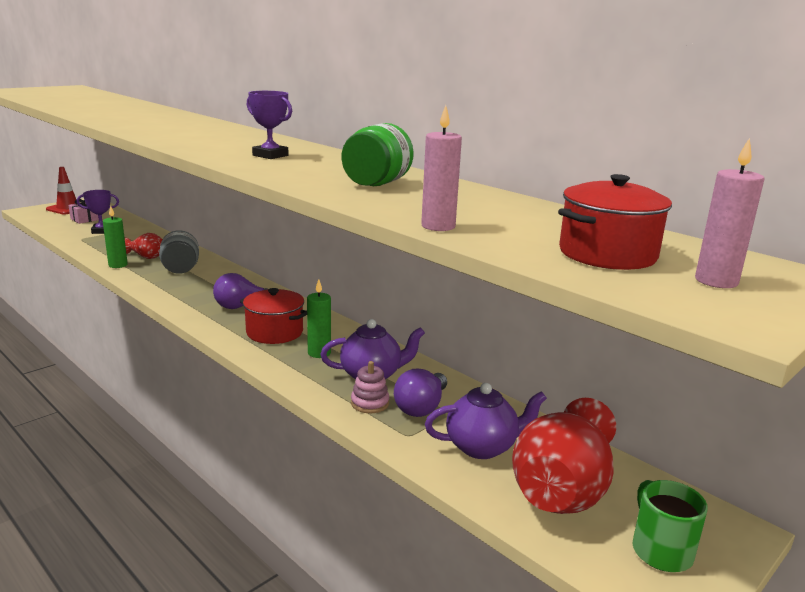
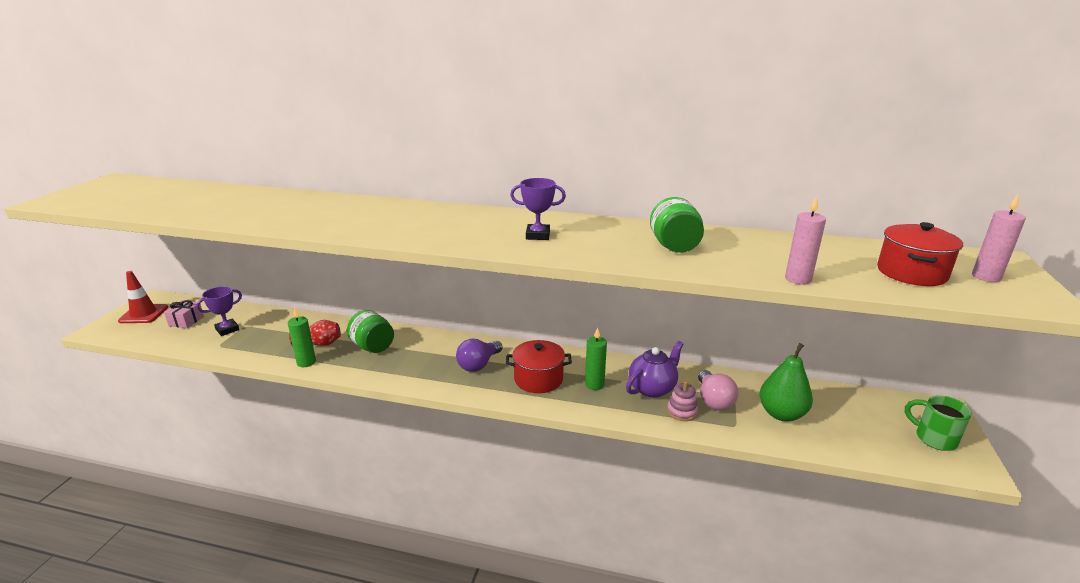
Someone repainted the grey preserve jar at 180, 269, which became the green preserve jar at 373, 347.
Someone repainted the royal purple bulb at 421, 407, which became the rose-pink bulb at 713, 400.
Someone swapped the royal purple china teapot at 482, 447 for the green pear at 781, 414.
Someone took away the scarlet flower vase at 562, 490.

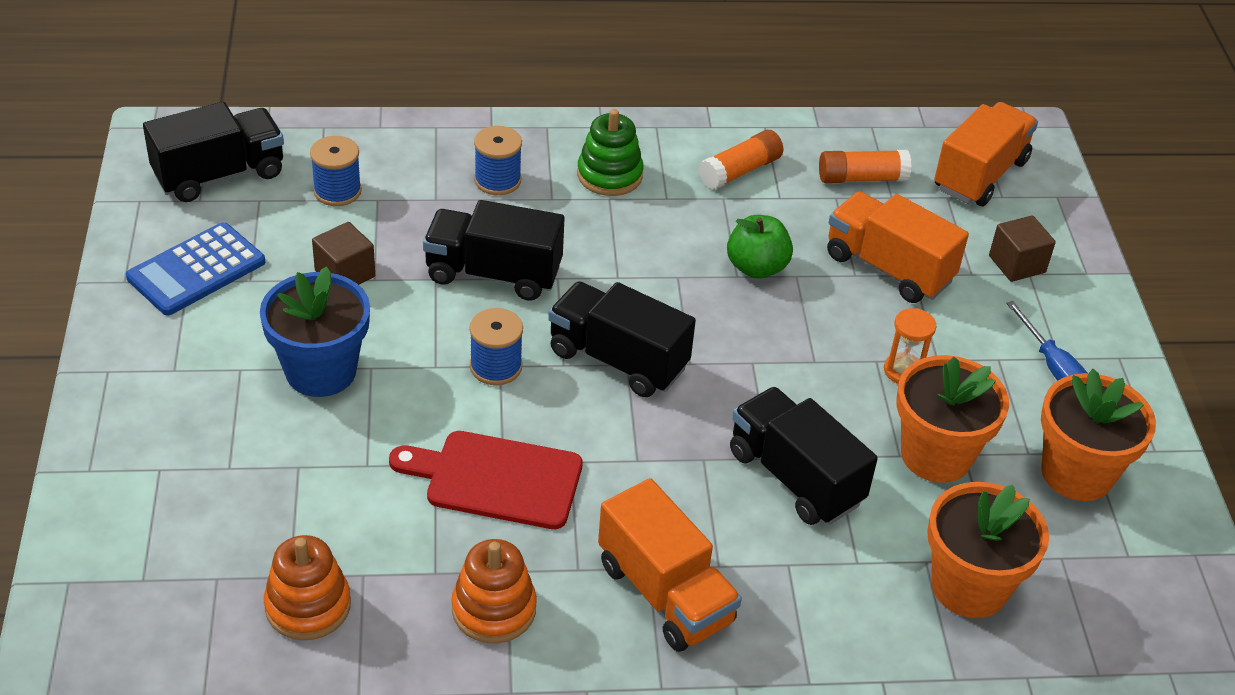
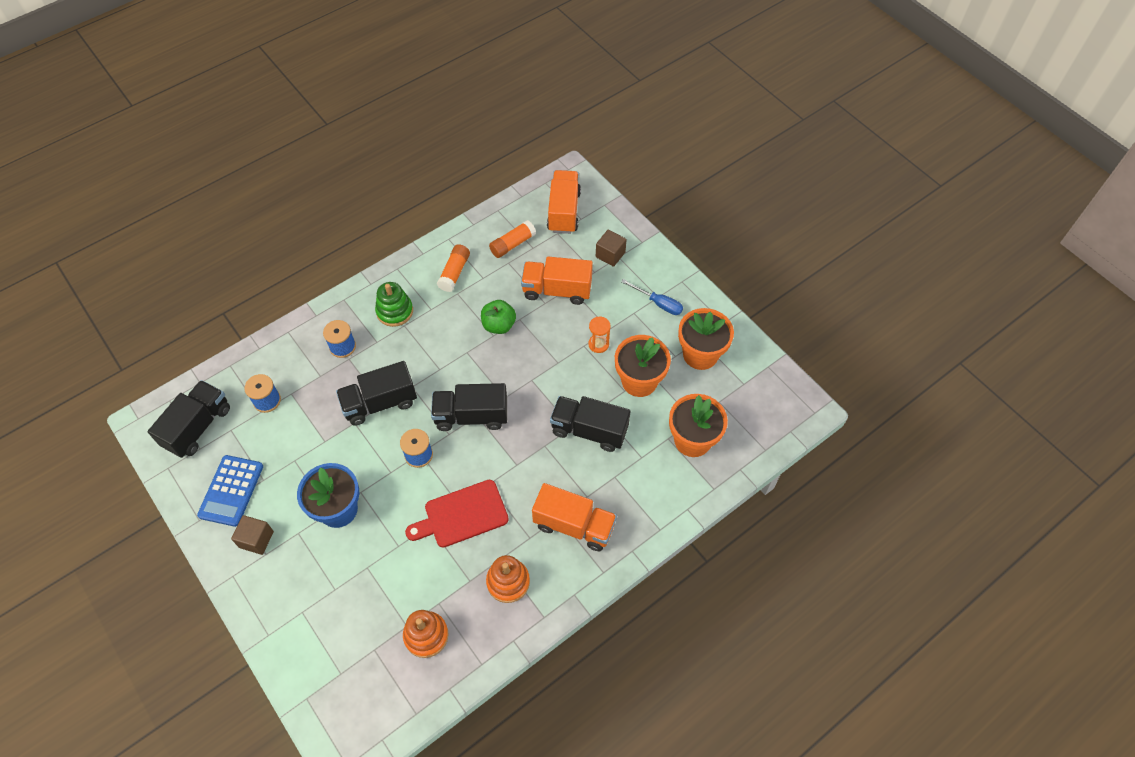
Someone carried the russet solid cube from 345, 274 to 256, 539.

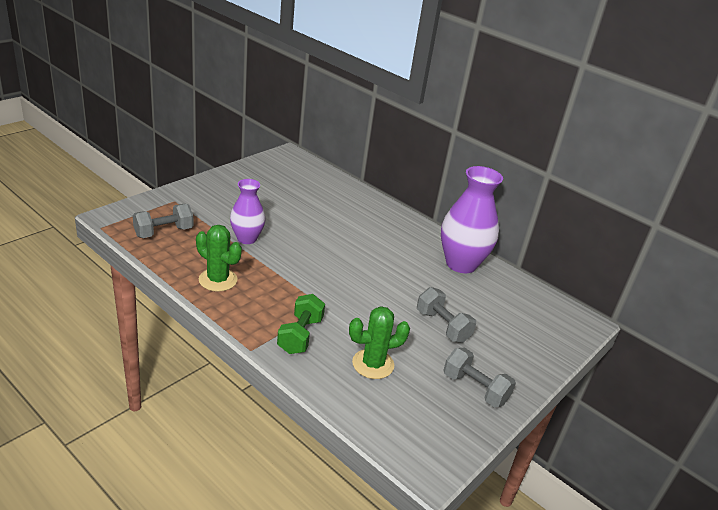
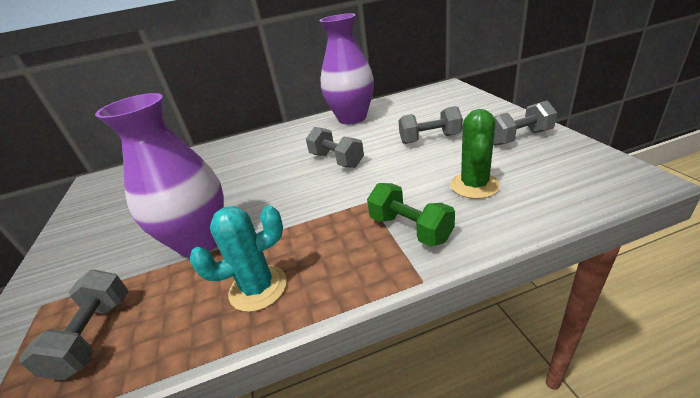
Someone scaled the royal purple flower vase at 247, 238 by 1.64.
Someone repainted the green prickly plant at 218, 280, which became the teal prickly plant at 258, 288.
Someone put down the grey free weight at 336, 160.

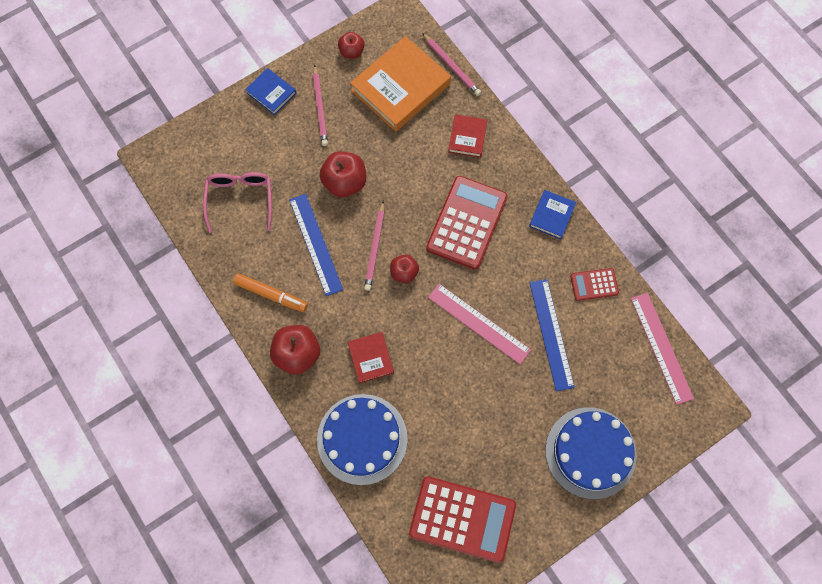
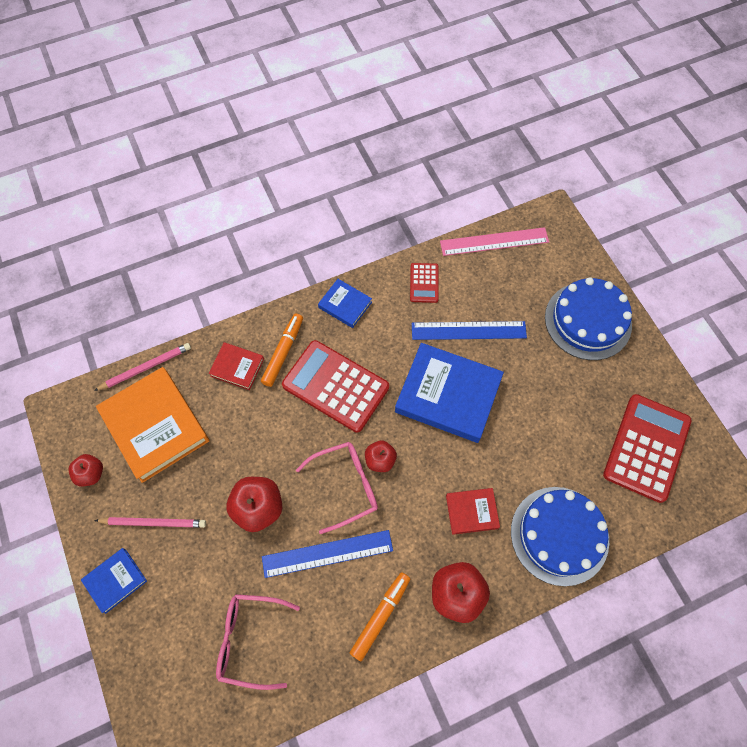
Someone put down the bright orange marker pen at 283, 352.
Someone swapped the rose-pink lead pencil at 375, 248 for the rose-pink spectacles at 345, 486.
Someone swapped the rose-pink straightedge at 479, 323 for the blue hardback at 448, 395.

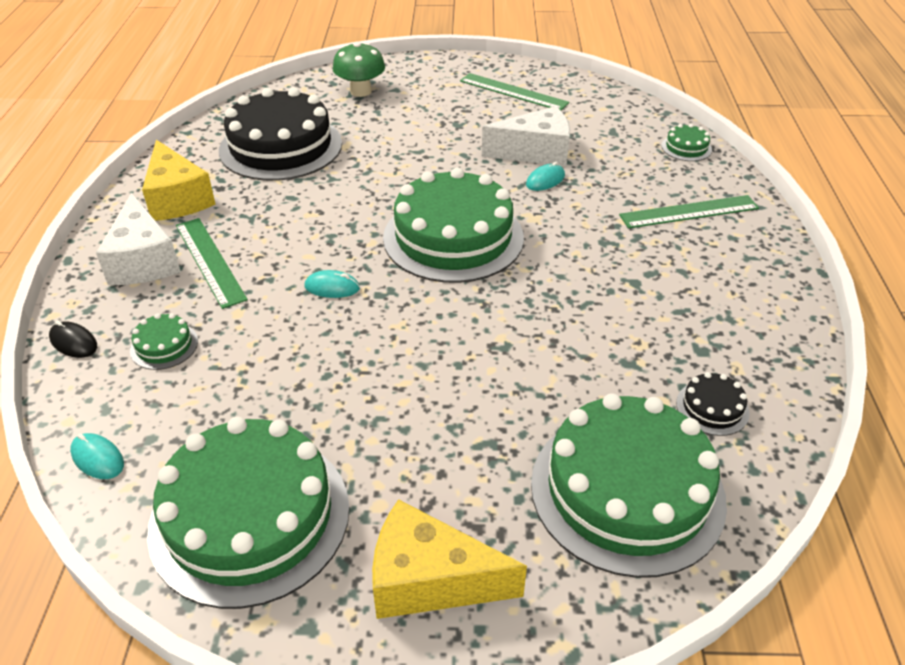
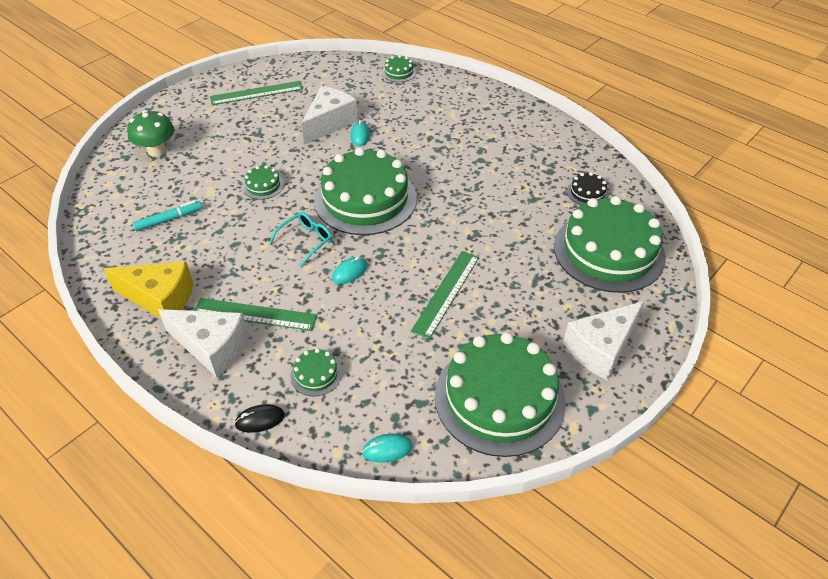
Someone swapped the black layer cake at 281, 147 for the teal marker pen at 169, 219.
Someone put down the green layer cake at 263, 186.
Someone put down the teal spectacles at 306, 241.
Someone carried the green straightedge from 689, 212 to 446, 293.
Someone repainted the bright yellow cheese wedge at 429, 580, which became the snow-white cheese wedge at 601, 349.

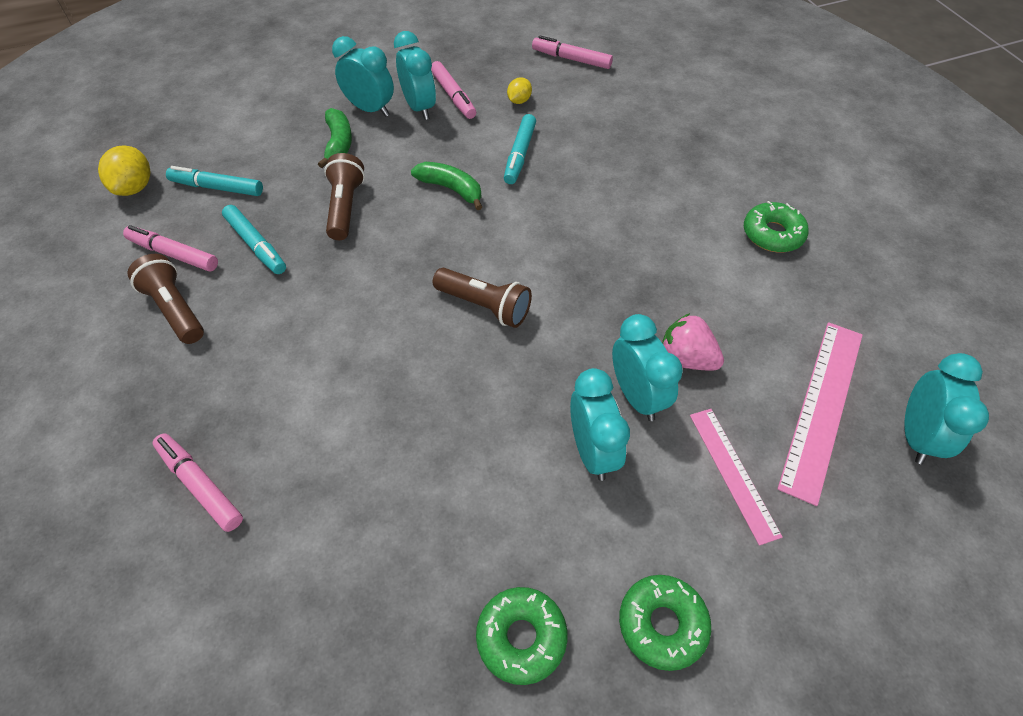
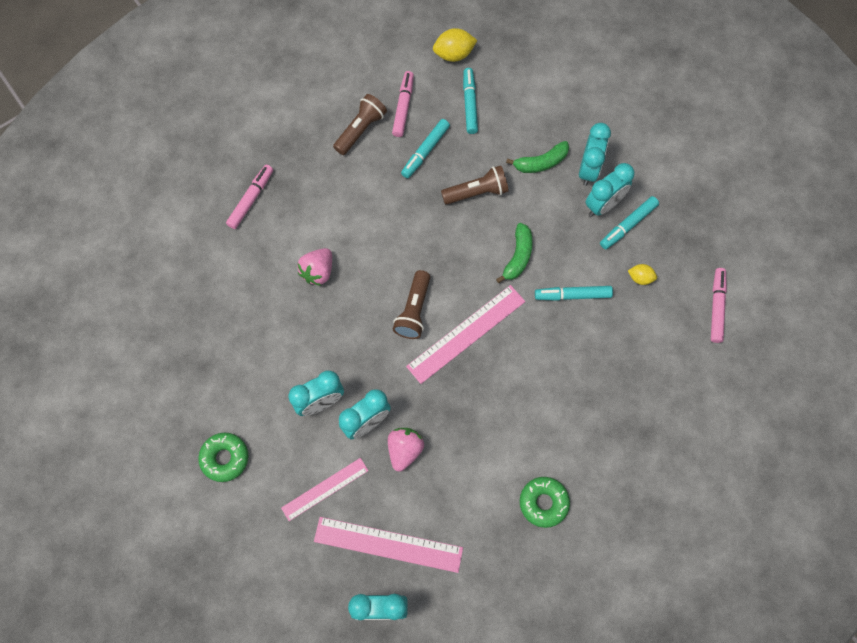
Someone put down the rose-pink berry at 318, 272.
Someone put down the rose-pink straightedge at 466, 334.
Someone repainted the rose-pink marker pen at 453, 96, which became the teal marker pen at 628, 225.
Someone took away the green doughnut at 521, 637.

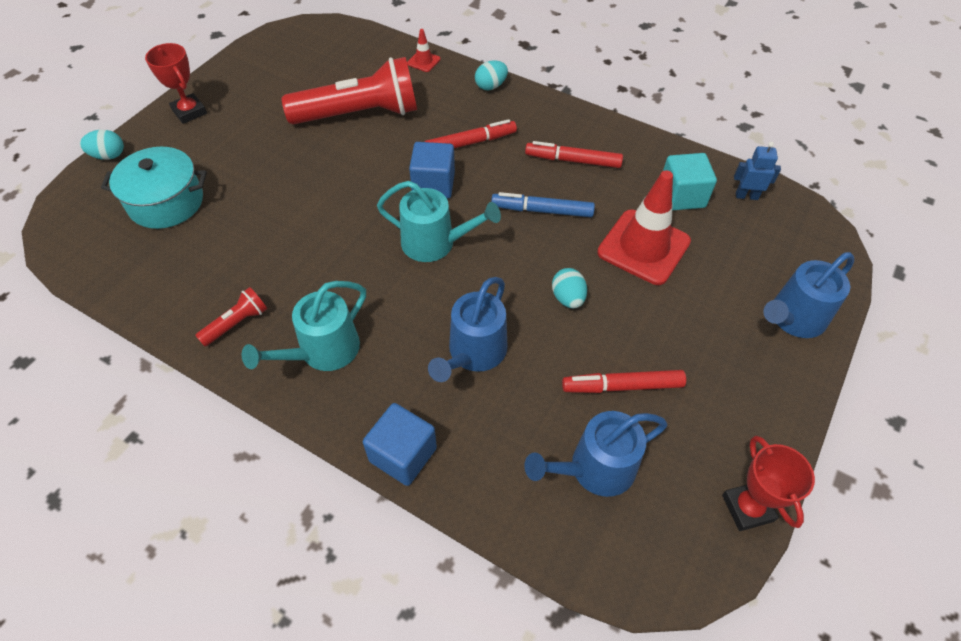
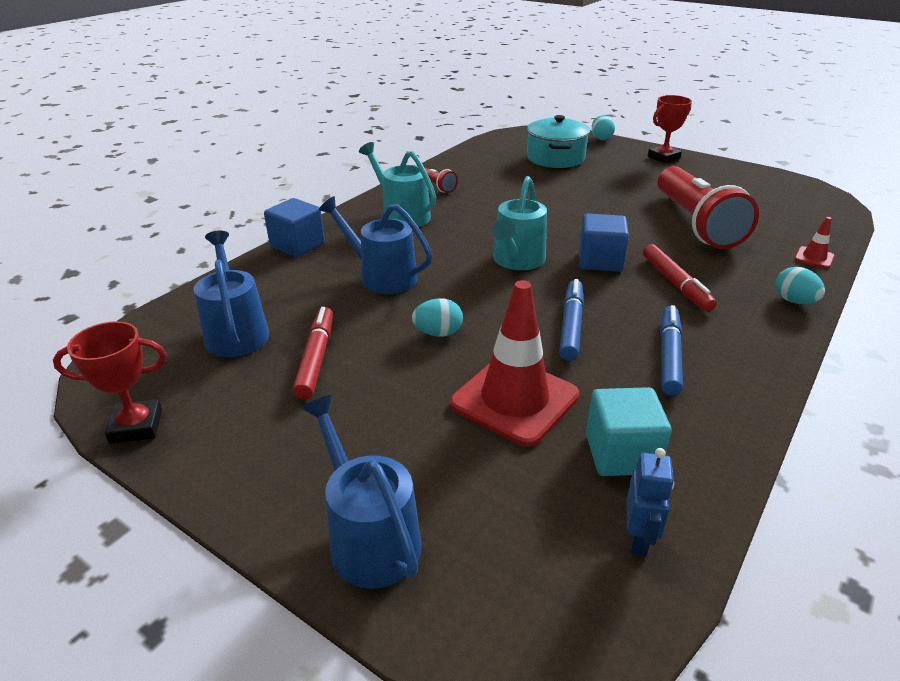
Someone repainted the scarlet marker pen at 573, 160, which became the blue marker pen at 669, 356.

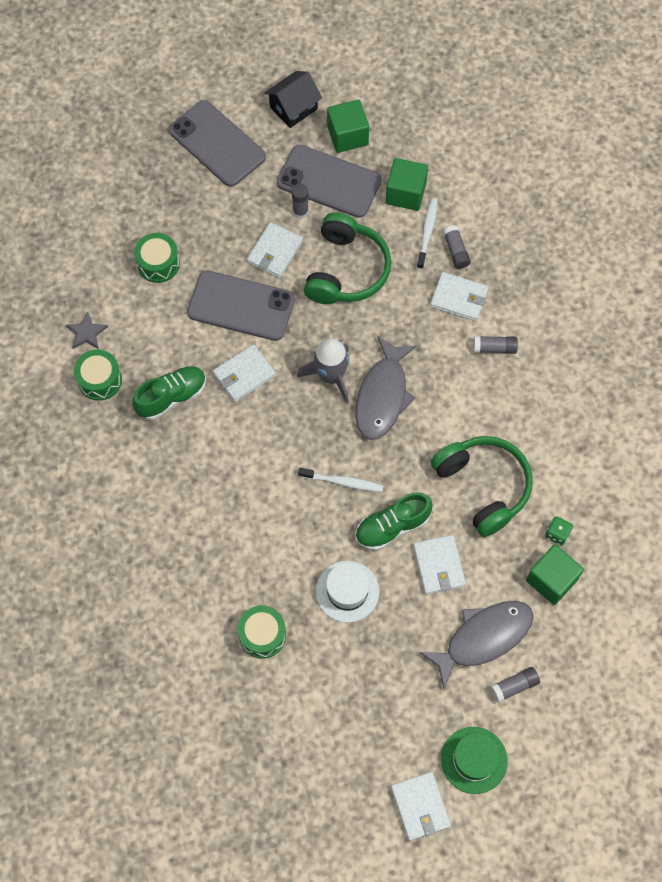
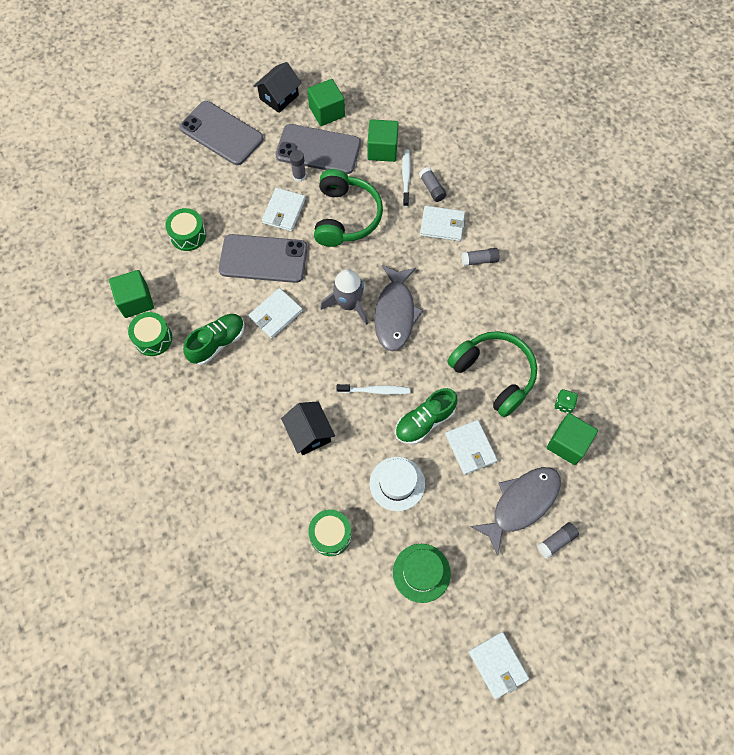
Someone swapped the grey star at 86, 333 for the green solid cube at 136, 301.
Someone put down the black cottage at 309, 433.
Someone carried the green top hat from 474, 760 to 421, 573.

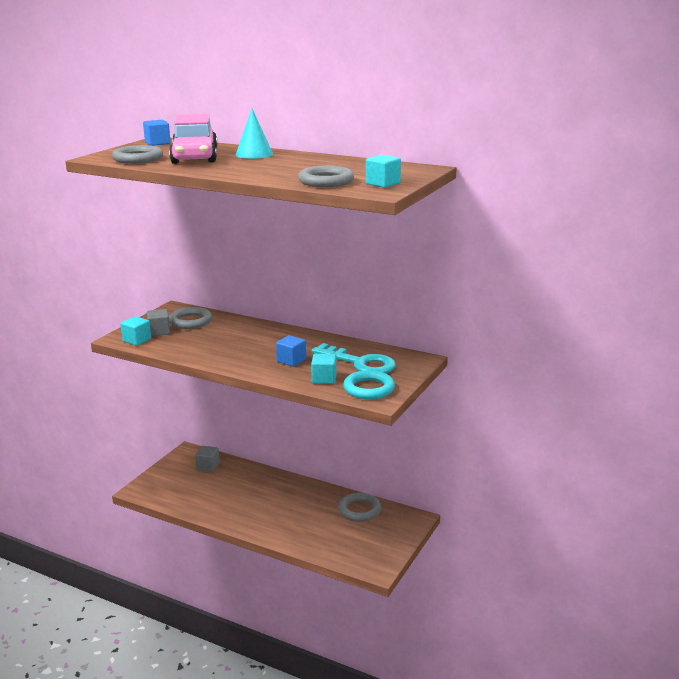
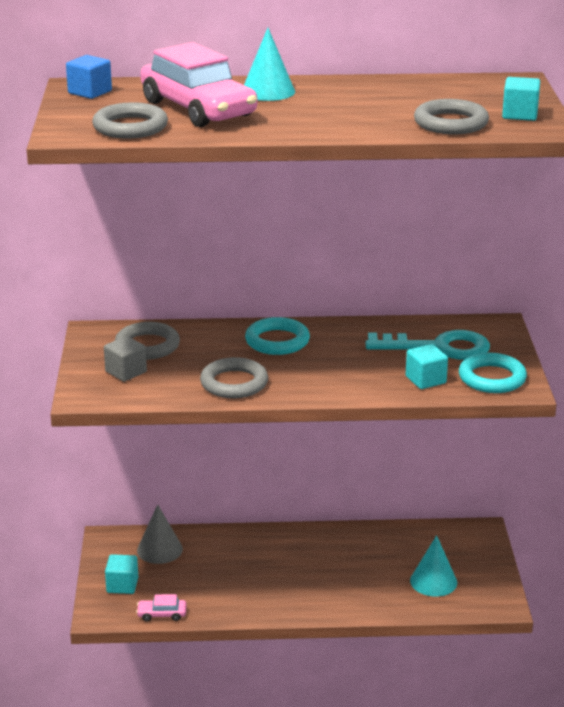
Someone carried the teal solid cube from 137, 340 to 122, 585.
Someone put down the rose-pink automobile at 162, 614.
Someone swapped the grey solid cube at 208, 466 for the grey solid cone at 159, 549.
Someone carried the grey hoop from 359, 510 to 234, 383.
Someone put down the teal hoop at 277, 341.
Someone put down the teal solid cone at 433, 581.
Someone took away the blue solid cube at 291, 360.

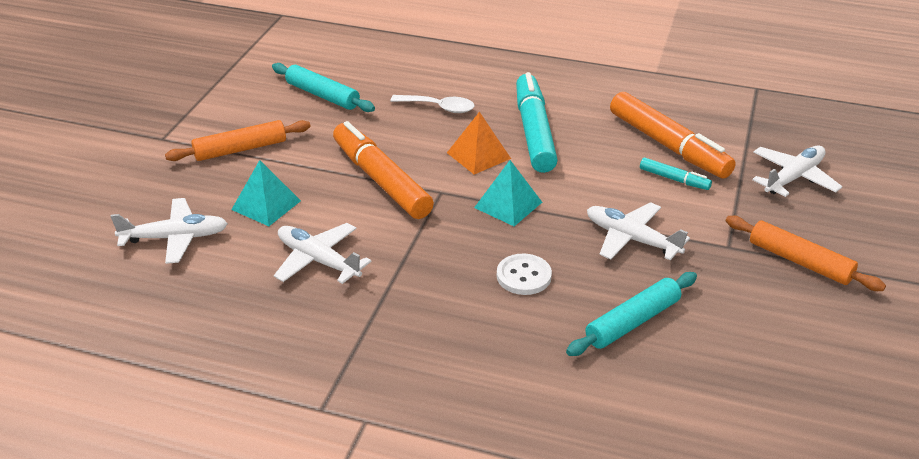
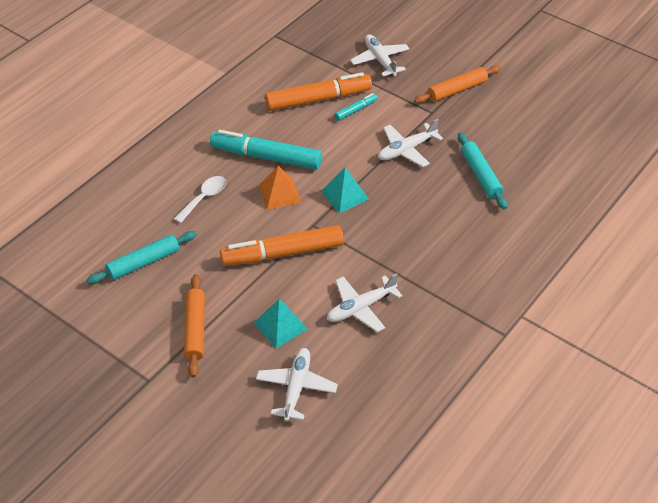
Someone took away the snow-white button at 524, 276.

